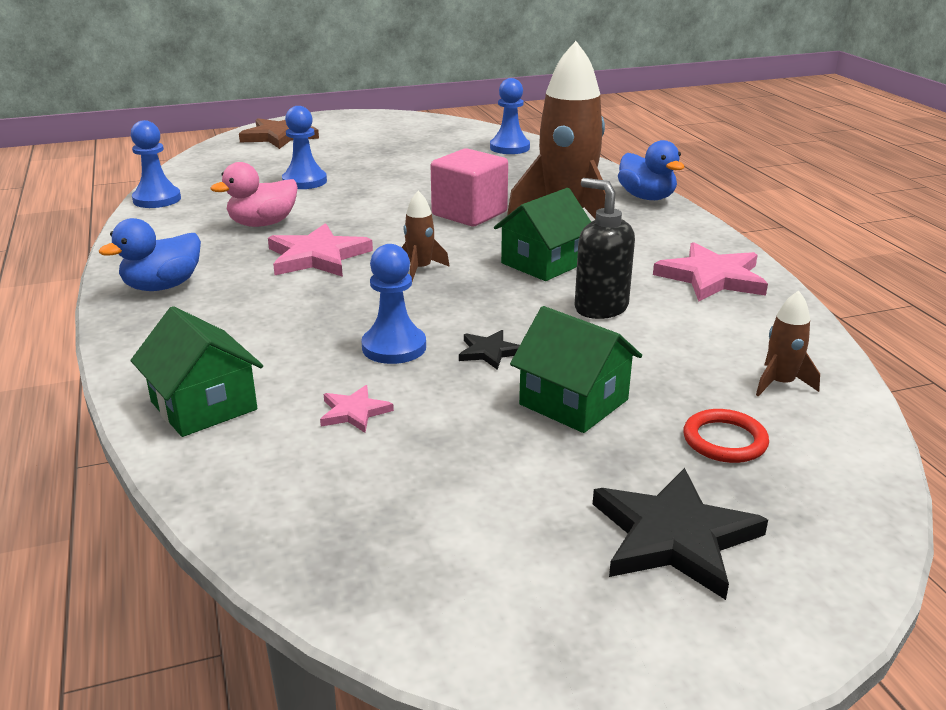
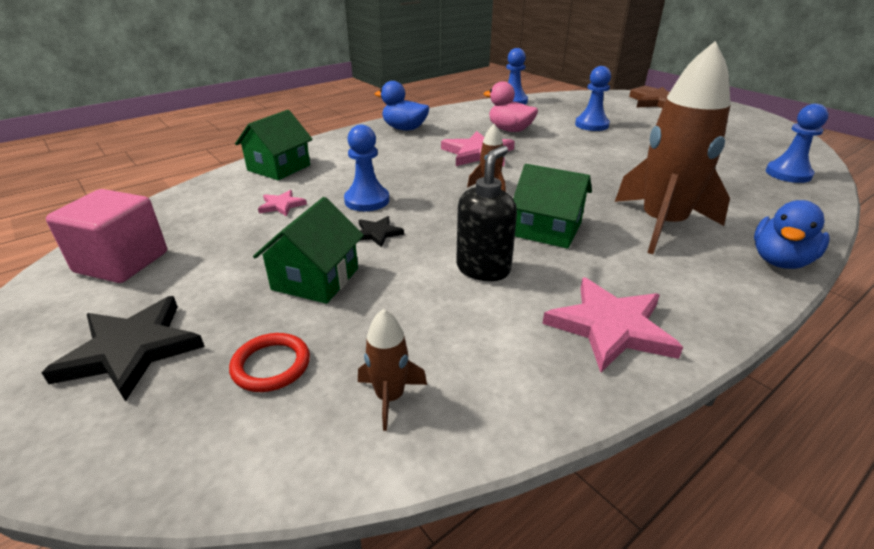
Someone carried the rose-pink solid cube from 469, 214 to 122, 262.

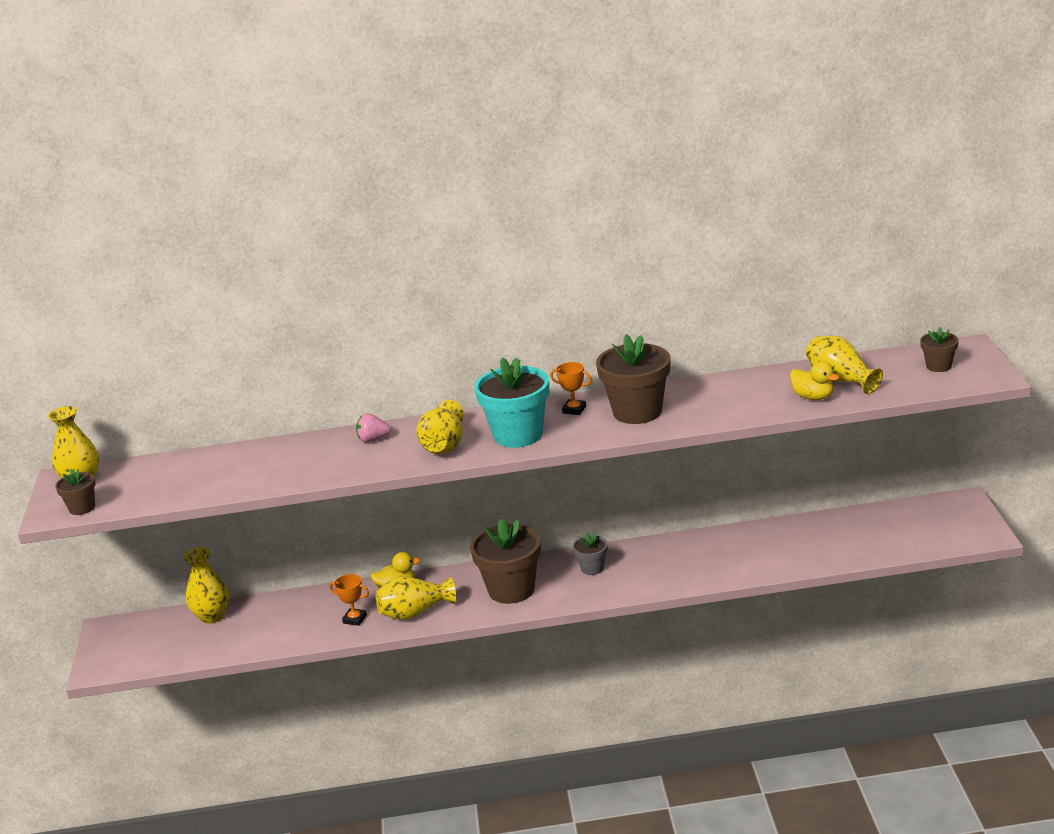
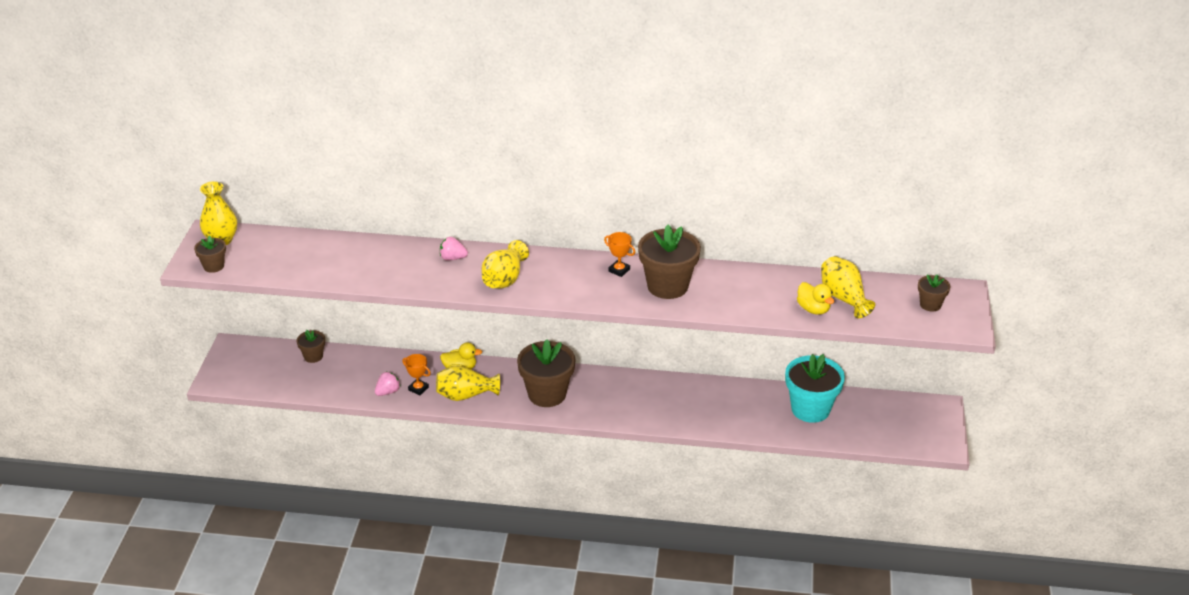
Someone swapped the bright yellow flower vase at 212, 616 for the russet flower pot at 313, 356.
Someone put down the rose-pink berry at 388, 392.
Someone carried the teal flower pot from 518, 435 to 810, 409.
Someone took away the grey flower pot at 592, 568.

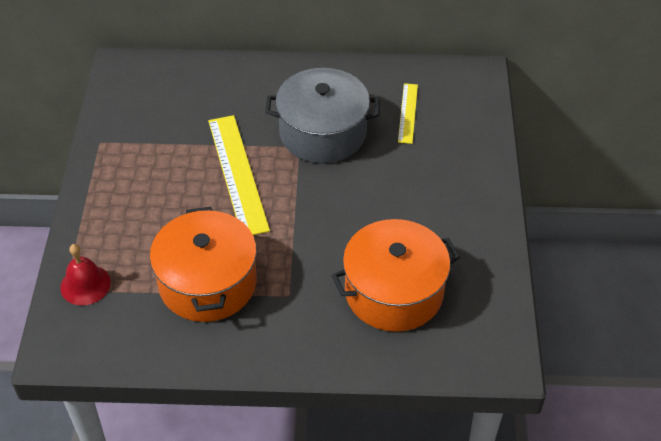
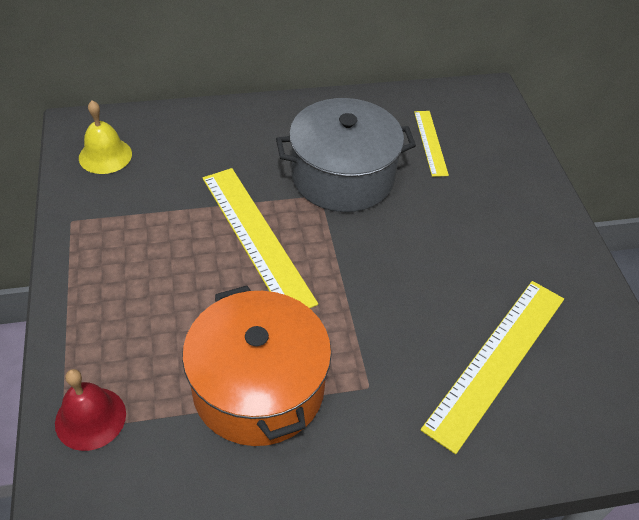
Someone put down the bright yellow hand bell at 105, 155.
Someone swapped the bright orange stockpot at 394, 292 for the bright yellow straightedge at 497, 360.

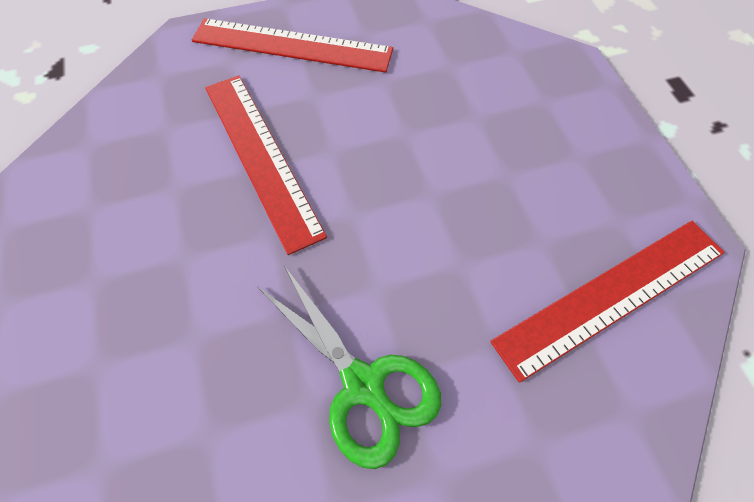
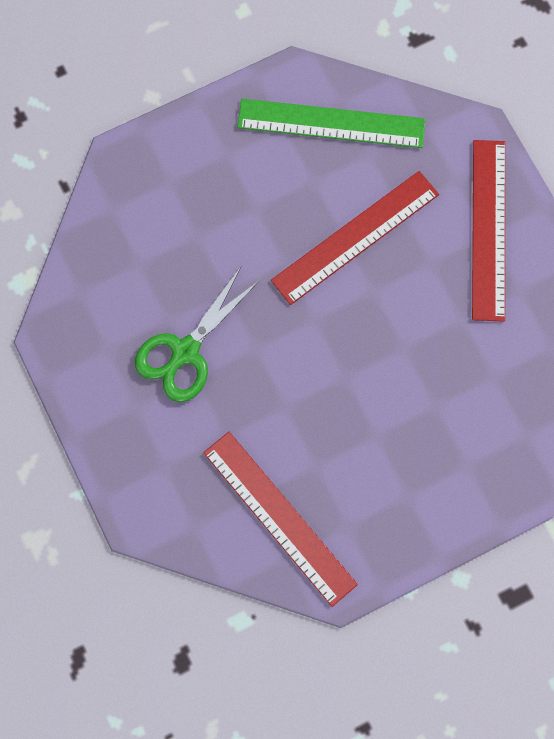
Someone put down the green straightedge at 331, 123.

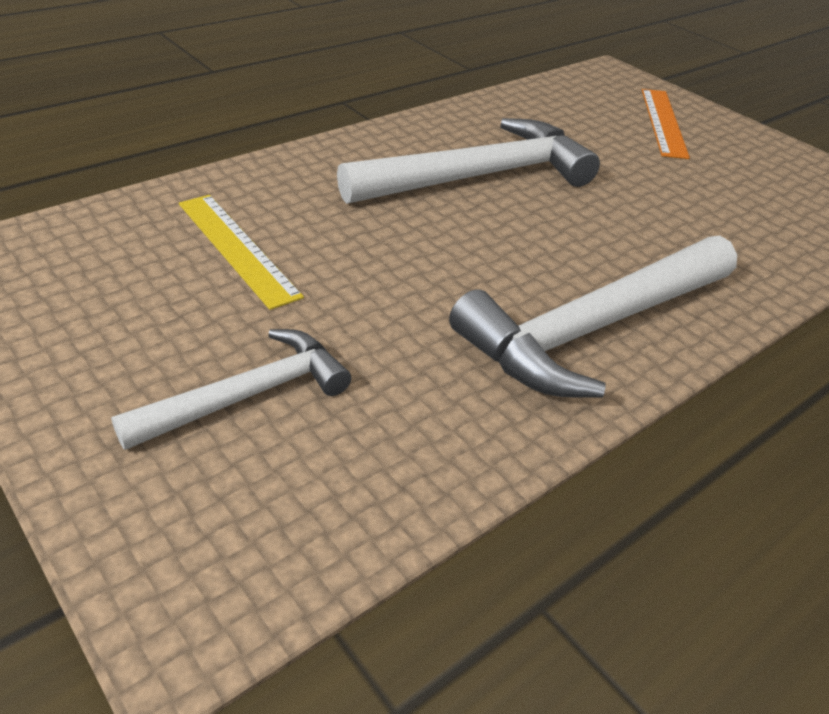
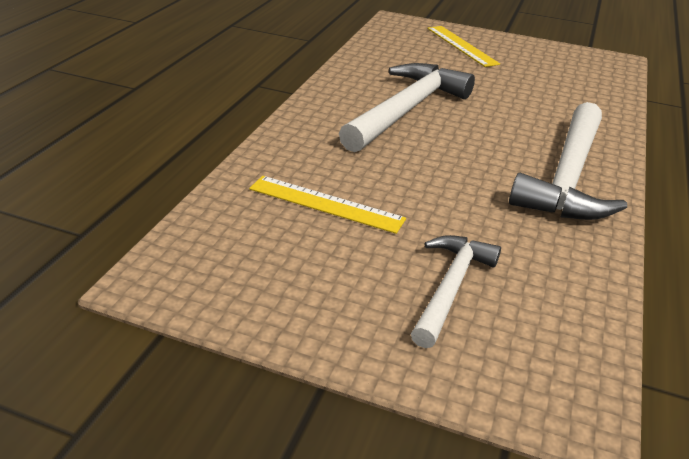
Someone repainted the bright orange straightedge at 663, 122, which became the bright yellow straightedge at 461, 45.

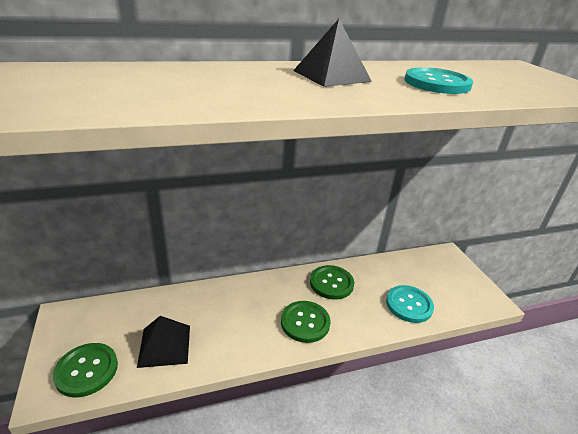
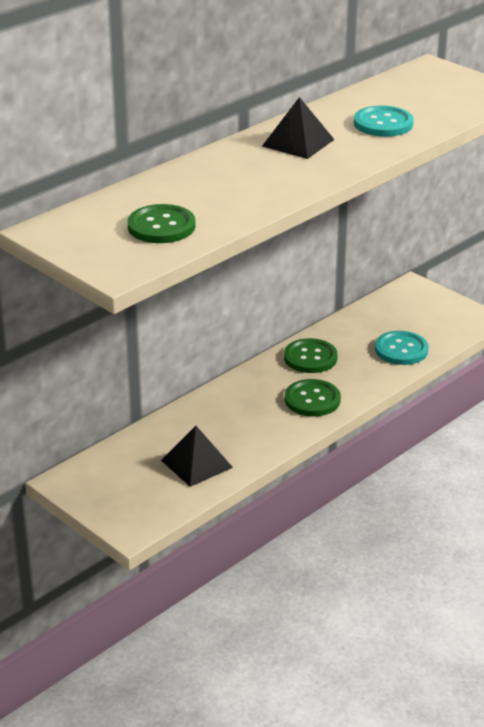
Someone carried the green button from 86, 370 to 161, 226.

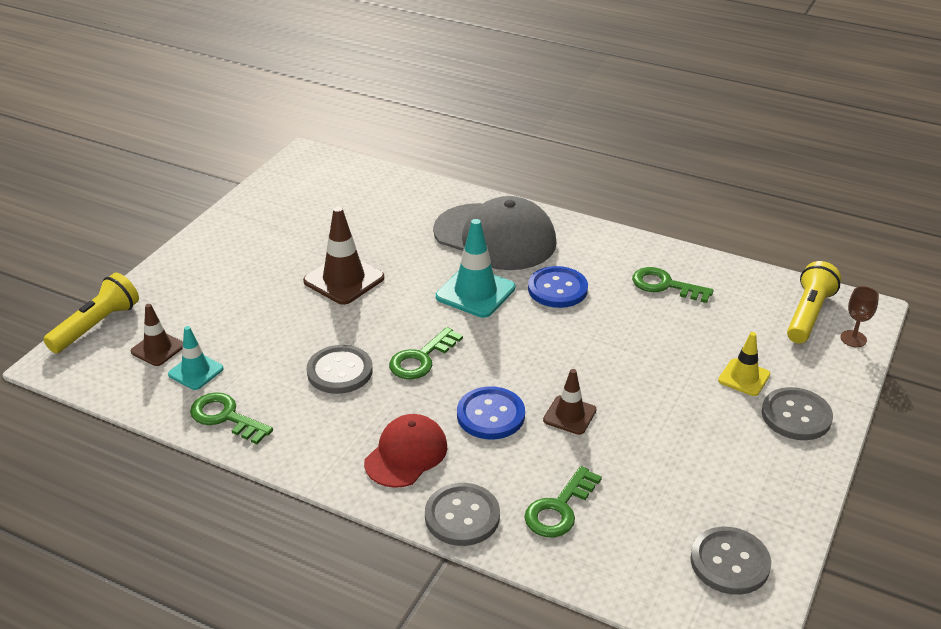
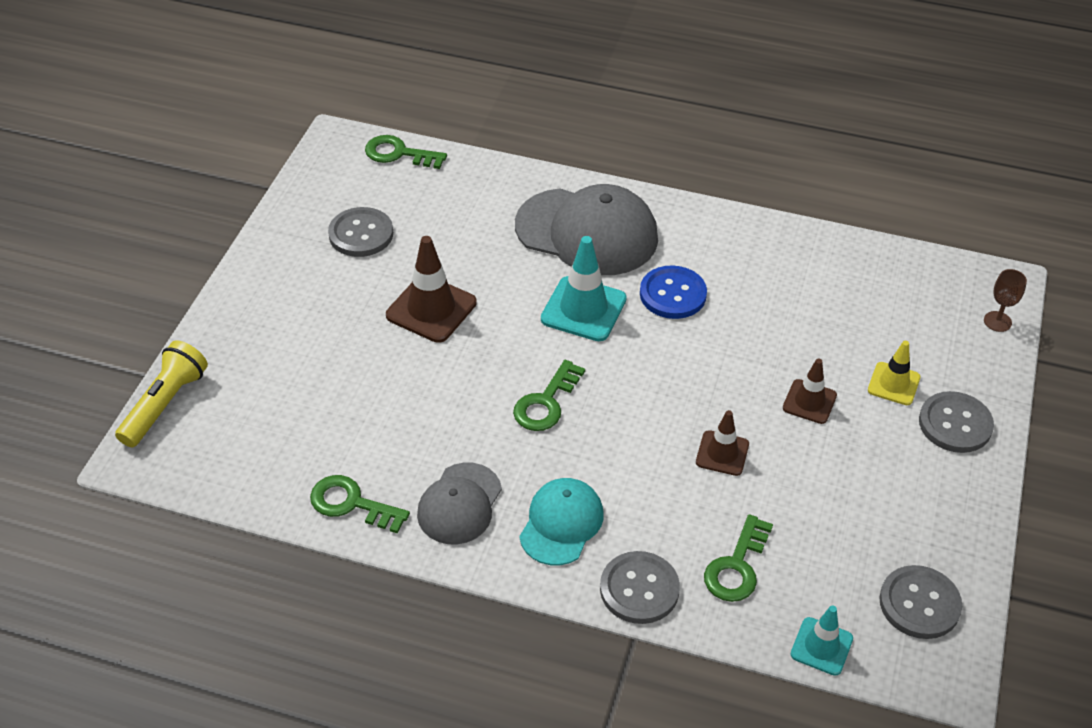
Someone carried the grey button from 339, 371 to 361, 234.
Someone carried the green door key from 665, 285 to 399, 153.
Someone put down the grey baseball cap at 459, 504.
Someone repainted the scarlet baseball cap at 406, 454, which became the teal baseball cap at 561, 523.
Someone carried the russet safety cone from 158, 349 to 809, 402.
Someone carried the teal safety cone from 196, 371 to 821, 646.
Someone took away the blue button at 490, 415.
Someone took away the bright yellow flashlight at 808, 314.

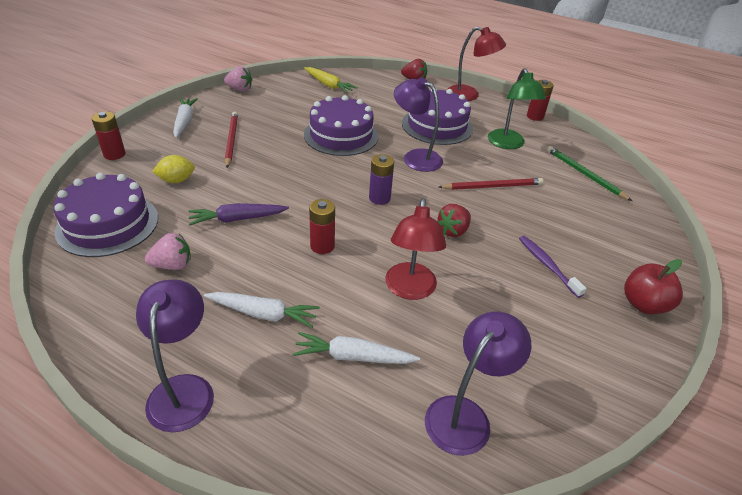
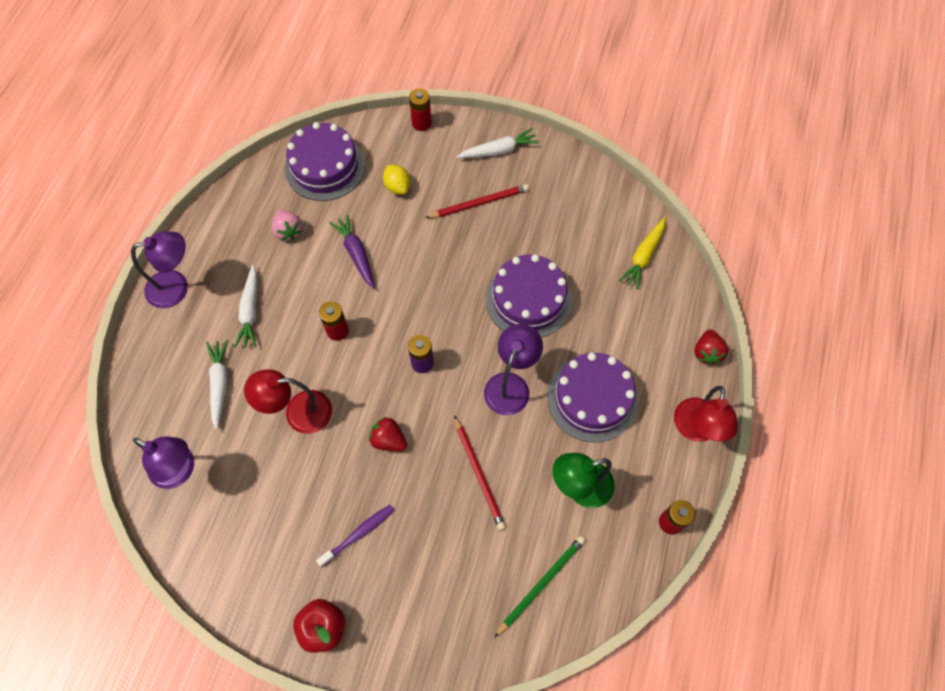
Someone took away the rose-pink berry at 240, 89.

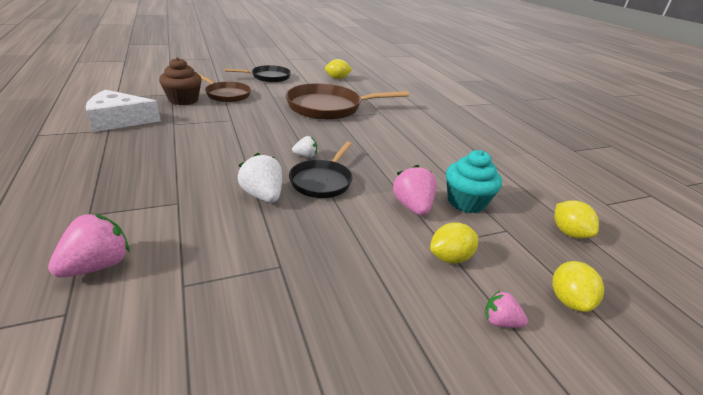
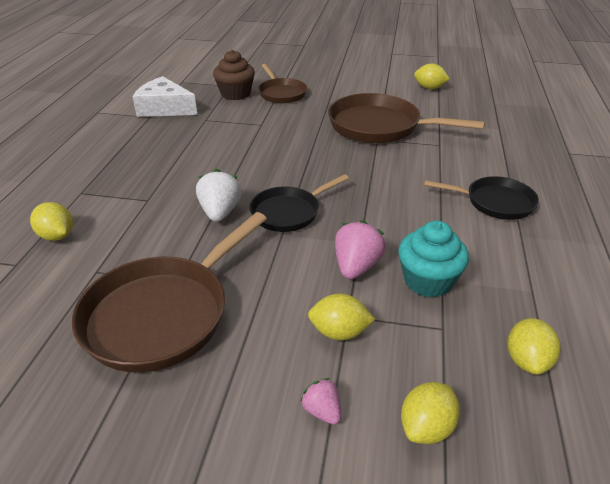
Someone swapped the rose-pink berry at 98, 265 for the bright yellow citrus fruit at 57, 236.
Someone put down the russet pan at 163, 314.
Someone carried the black pan from 268, 77 to 495, 202.
Someone took away the snow-white berry at 305, 156.

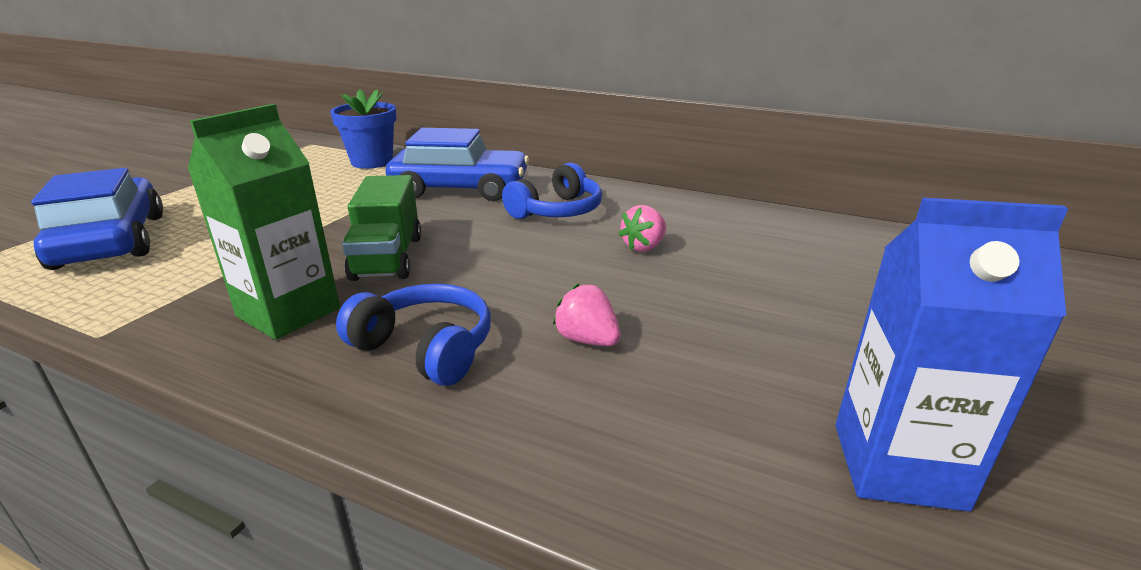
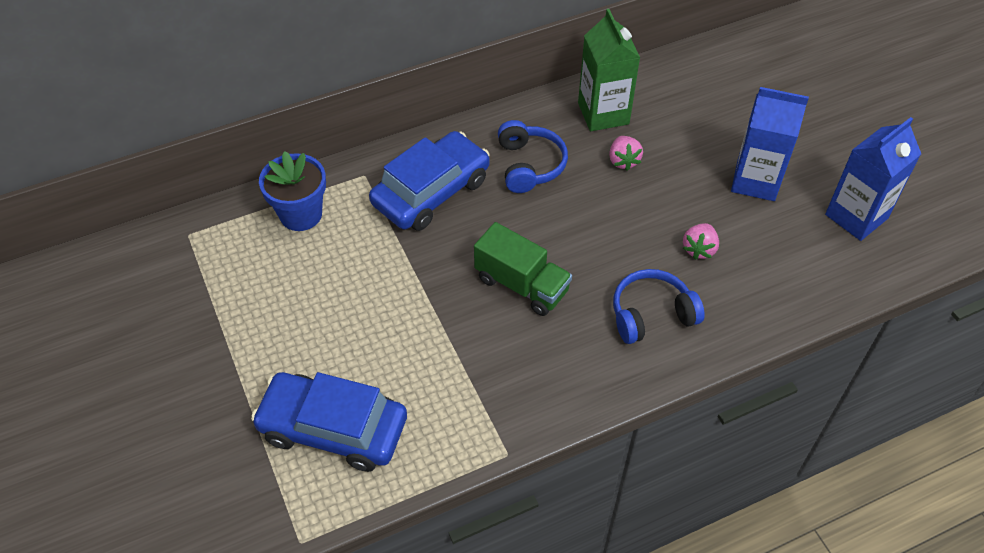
Someone carried the green juice carton from 288, 312 to 603, 113.
Someone rotated the rose-pink berry at 587, 340 by 60 degrees counterclockwise.
Someone put down the blue juice carton at 755, 181.

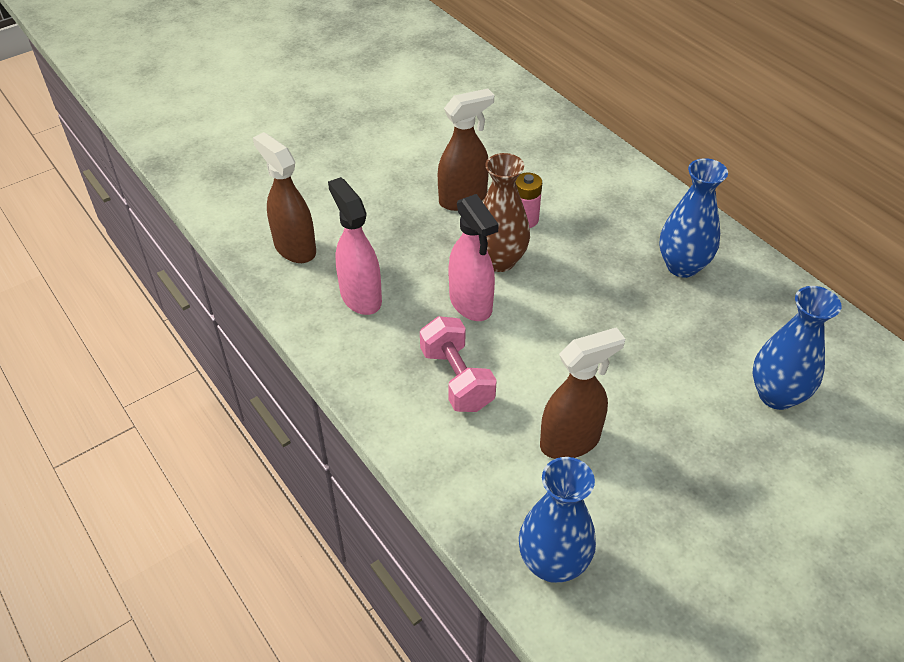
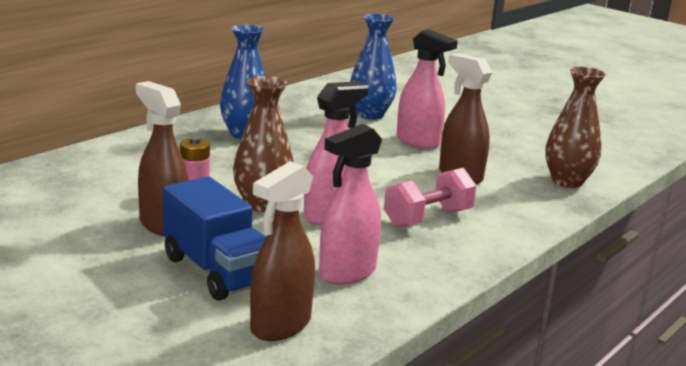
Someone put down the blue truck at 217, 271.
Someone put down the rose-pink spray cleaner at 418, 142.
Someone repainted the blue flower vase at 553, 563, which became the russet flower vase at 567, 181.

